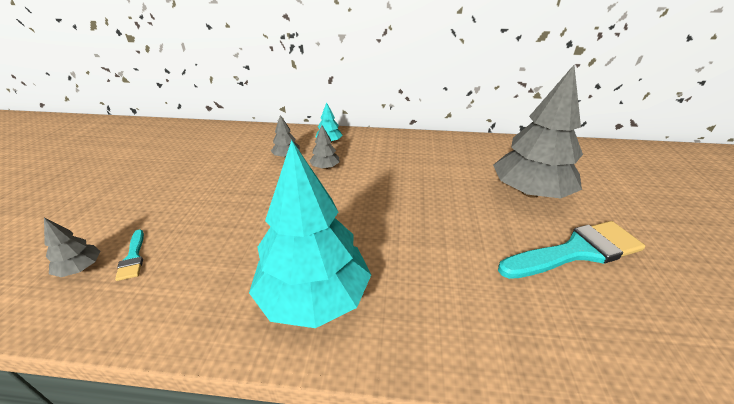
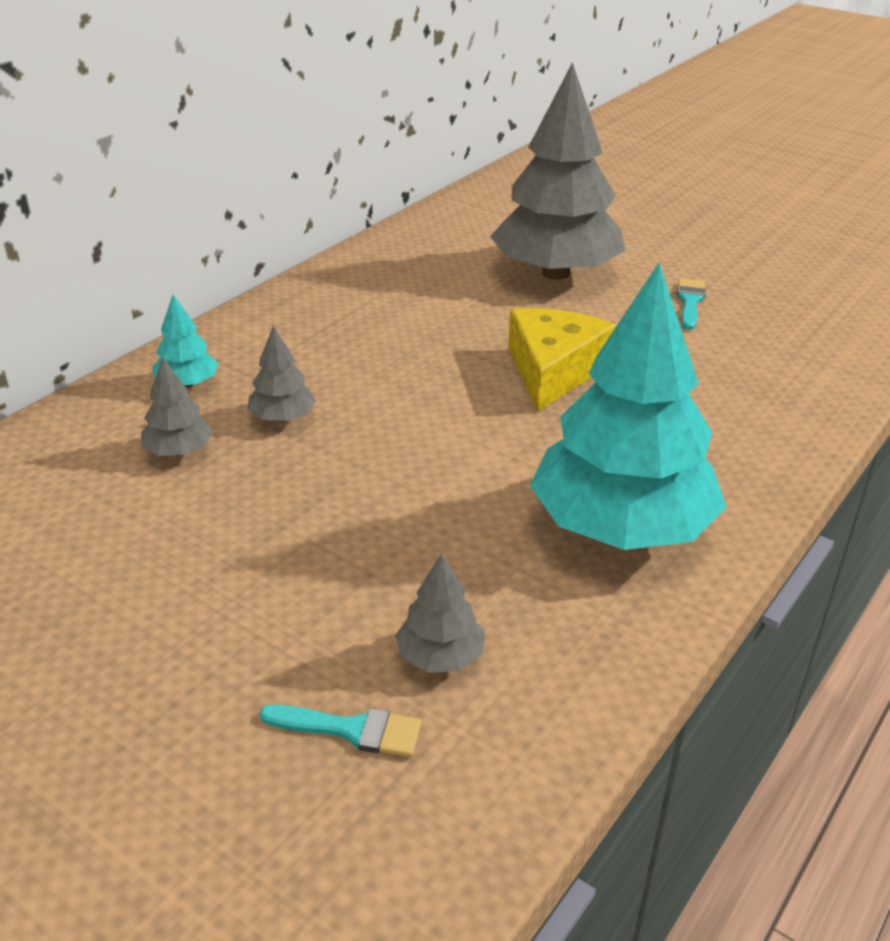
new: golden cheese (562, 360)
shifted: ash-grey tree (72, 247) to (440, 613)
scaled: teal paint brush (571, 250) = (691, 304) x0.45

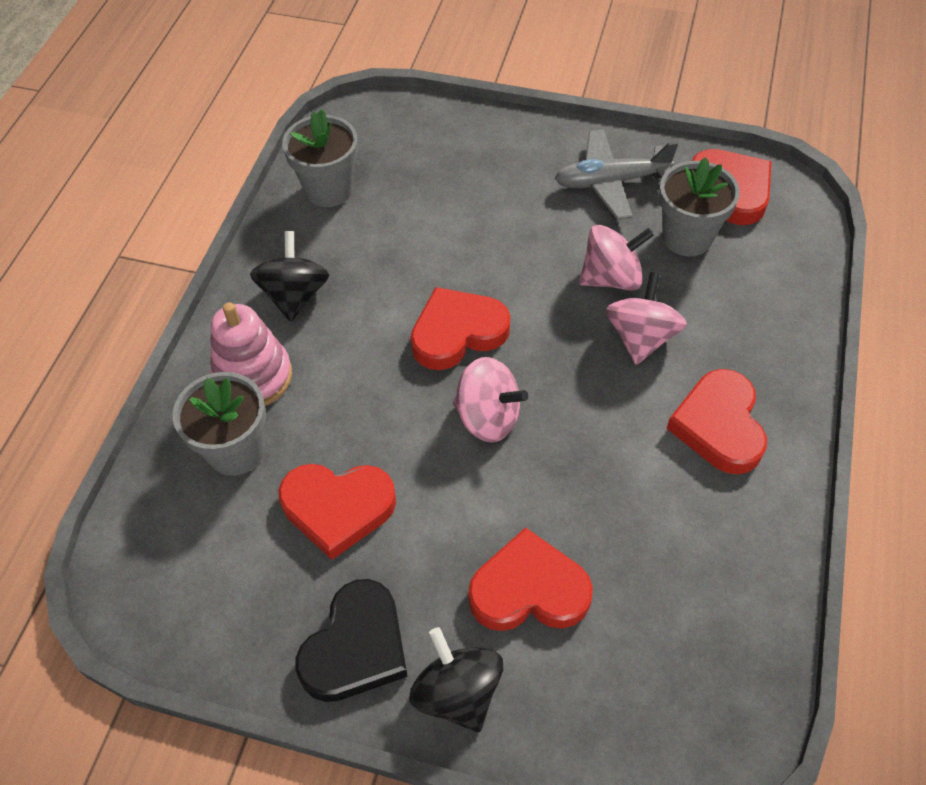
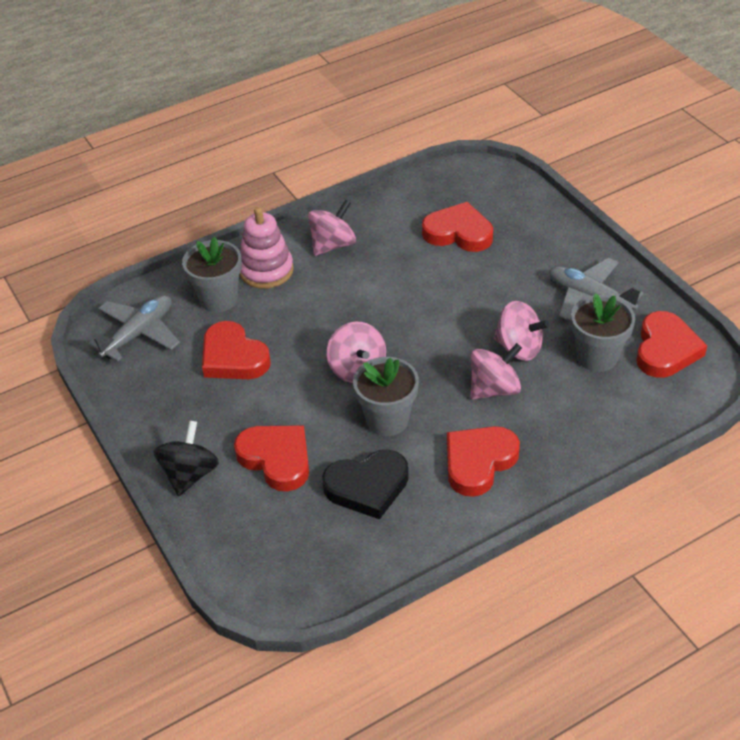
new: ash-grey toy plane (134, 328)
shifted: ash-grey plant pot (320, 158) to (386, 396); scarlet love heart (460, 328) to (457, 227); ebony love heart (352, 640) to (365, 485)
repainted: ebony spinning top (289, 276) to rosy spinning top (332, 227)

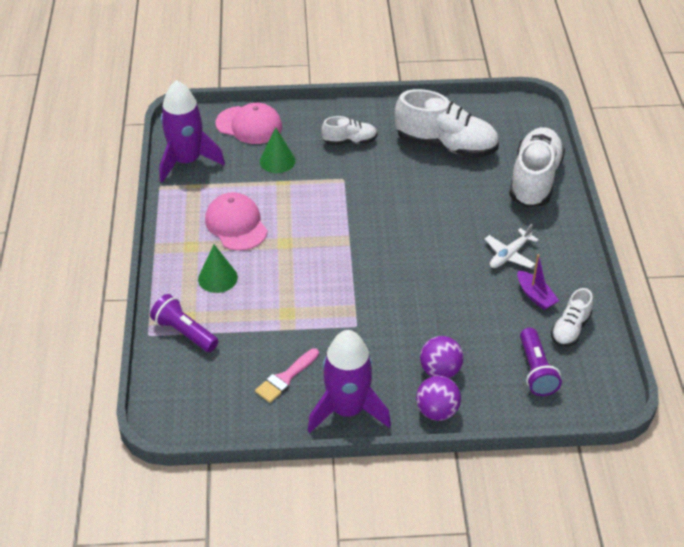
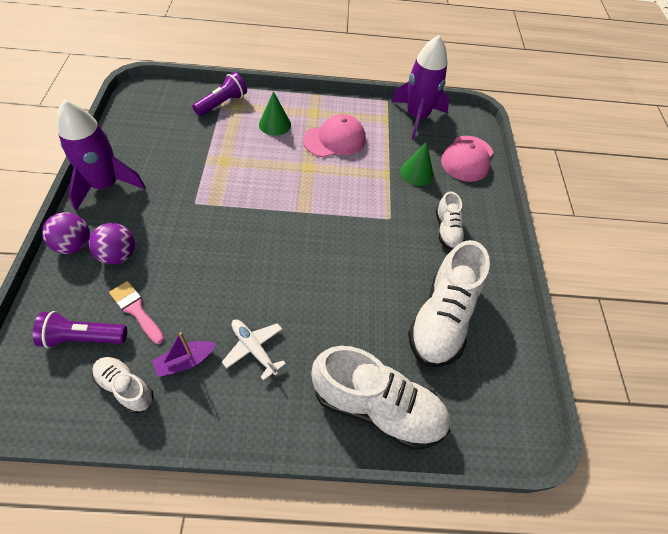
shifted: rosy paint brush (287, 375) to (136, 312)

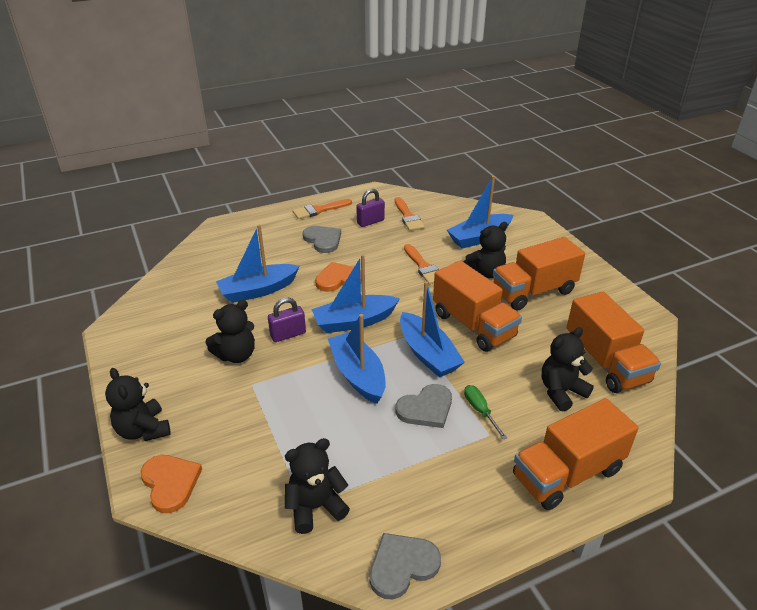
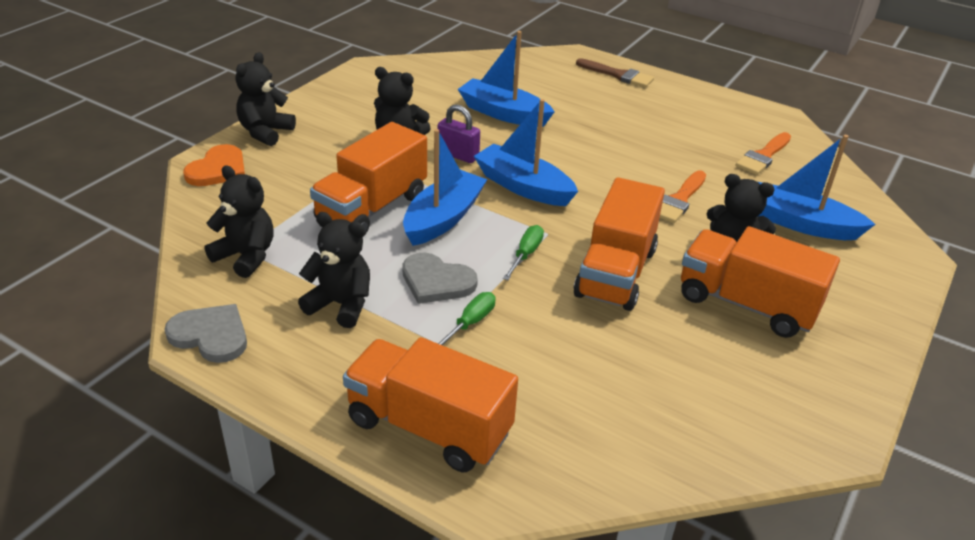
gone: violet lock (370, 208); bright orange paint brush (322, 209); ash-grey love heart (322, 239); bright orange love heart (338, 277)
new: russet paint brush (615, 72)
shifted: bright orange lorry (614, 342) to (368, 179); ebony teddy (567, 369) to (334, 270)
swapped: royal blue sailboat (432, 329) to green screwdriver (523, 252)

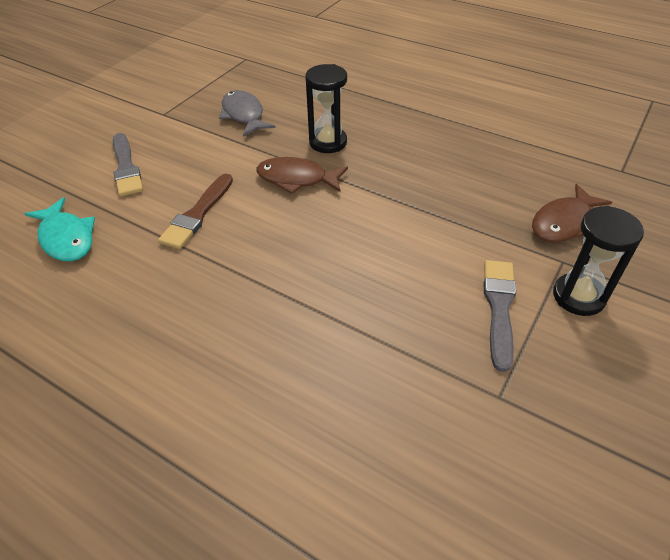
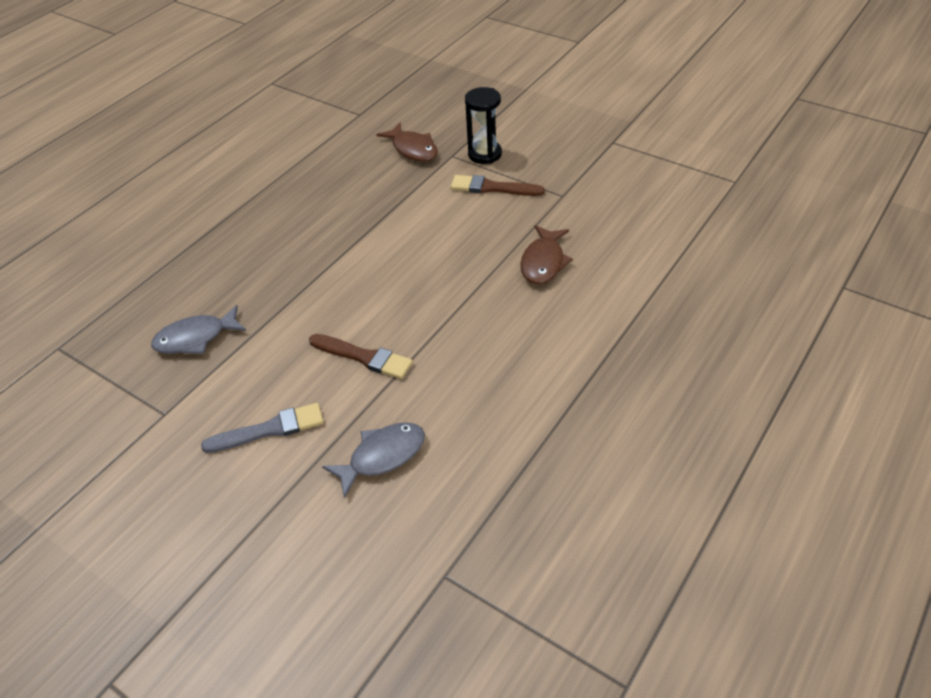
gone: ebony hourglass (326, 108)
shifted: russet toy fish (302, 175) to (546, 254)
repainted: teal toy fish (60, 229) to ash-grey toy fish (373, 460); ash-grey paint brush (500, 316) to russet paint brush (498, 185)

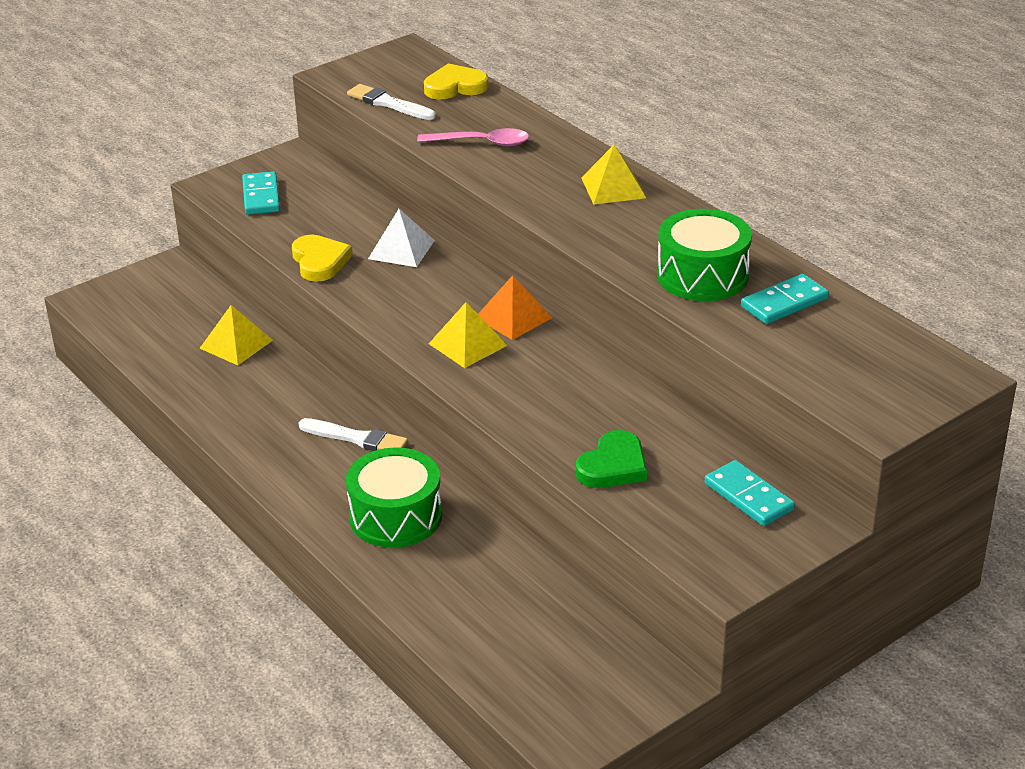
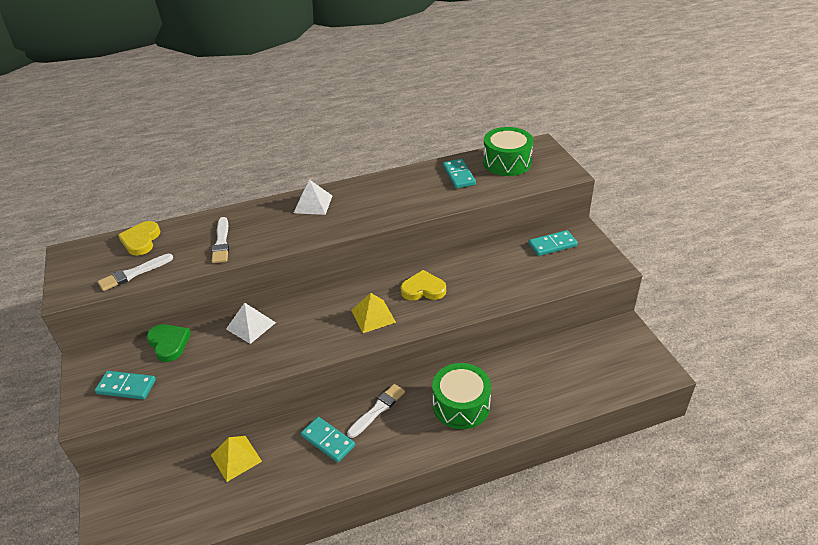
gone: bright orange solid pyramid (515, 307)
new: teal domino (328, 439)
shifted: green drum (704, 255) to (508, 151); golden love heart (322, 258) to (423, 285); green love heart (611, 459) to (169, 343)
swapped: rosy teaspoon (473, 137) to white paint brush (220, 240)
repainted: golden solid pyramid (613, 174) to white solid pyramid (313, 197)

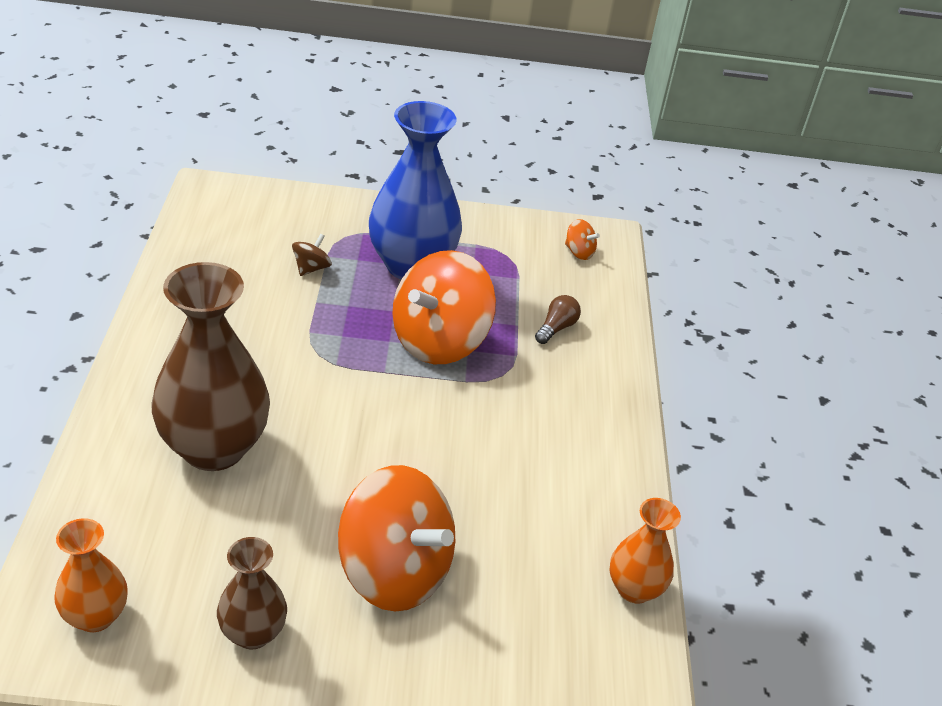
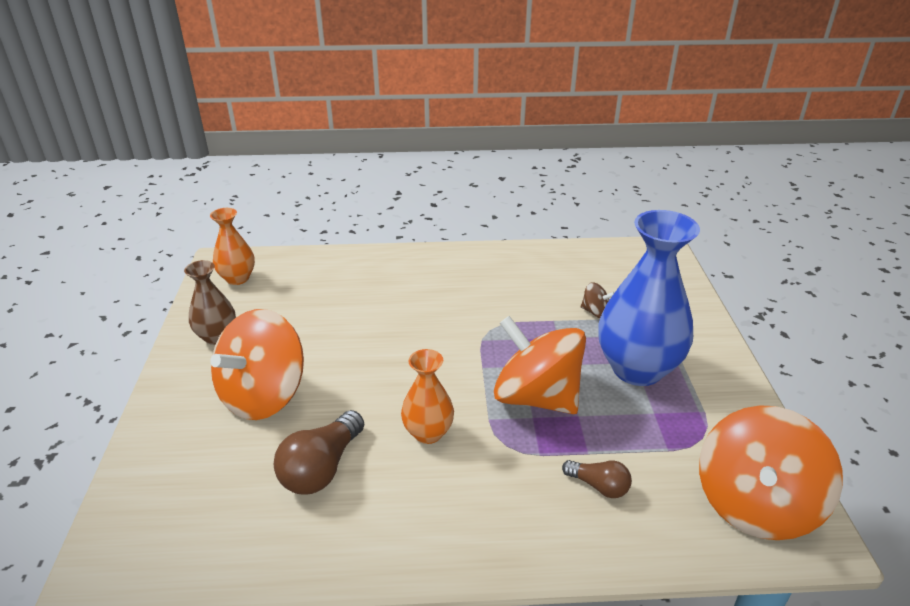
gone: russet flower vase (210, 366)
new: russet lightbulb (319, 452)
shifted: bright orange flower vase (645, 551) to (427, 396)
scaled: bright orange spinning top (582, 239) = (771, 472) x2.45

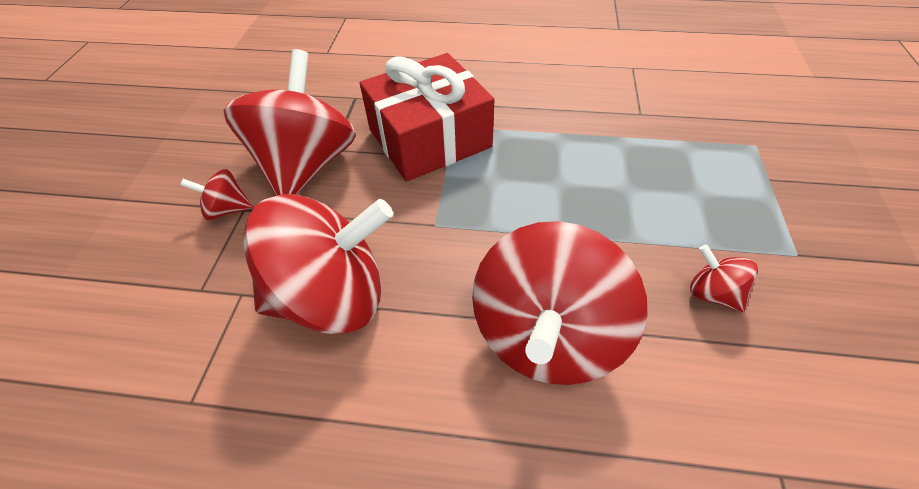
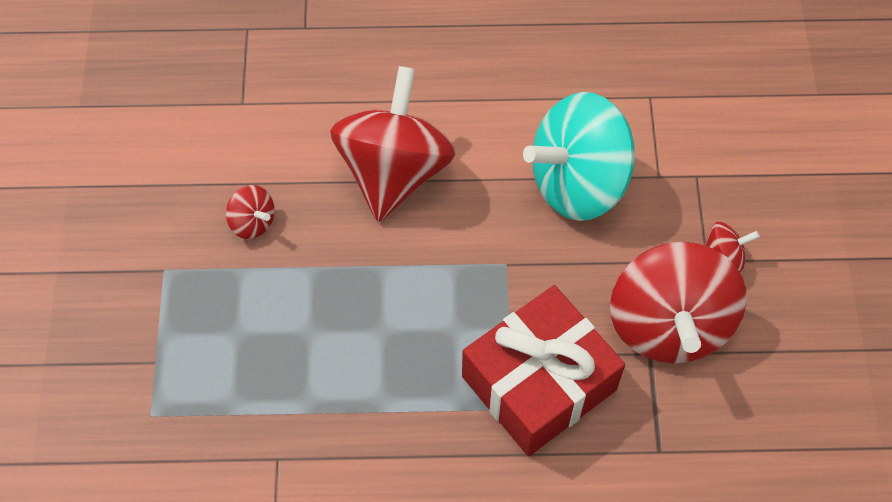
repainted: scarlet spinning top (318, 264) to teal spinning top (579, 156)

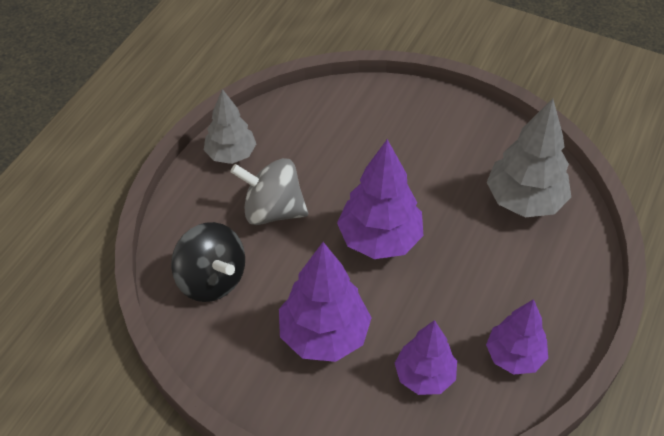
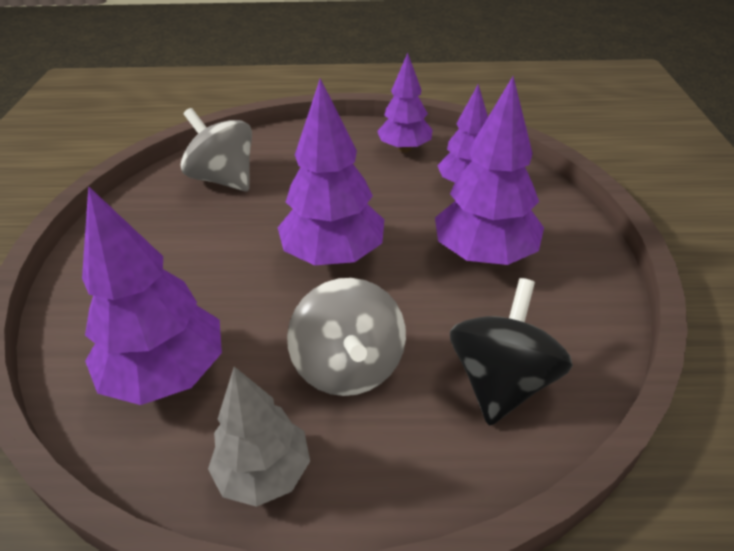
new: violet tree (152, 295)
swapped: ash-grey tree (528, 157) to ash-grey spinning top (216, 150)

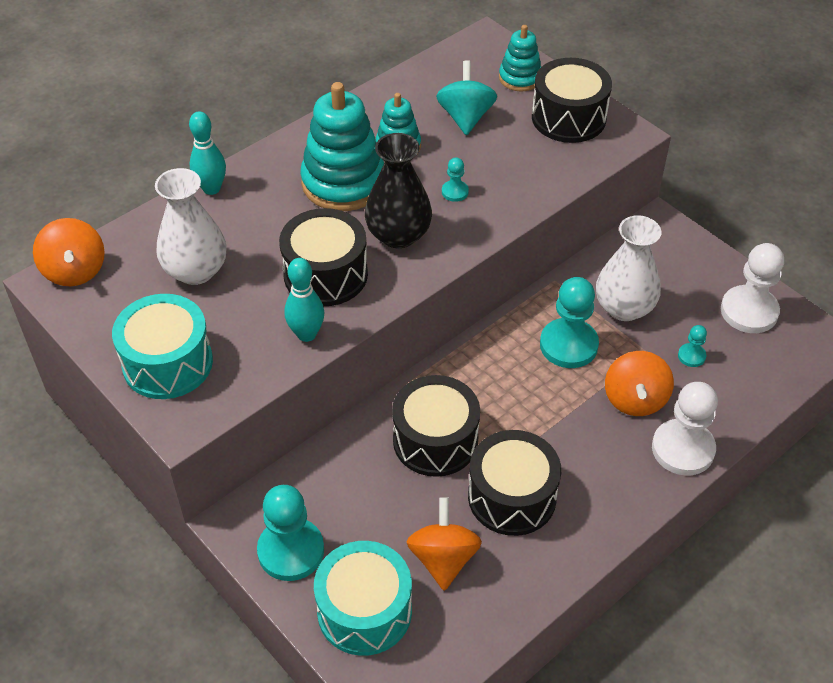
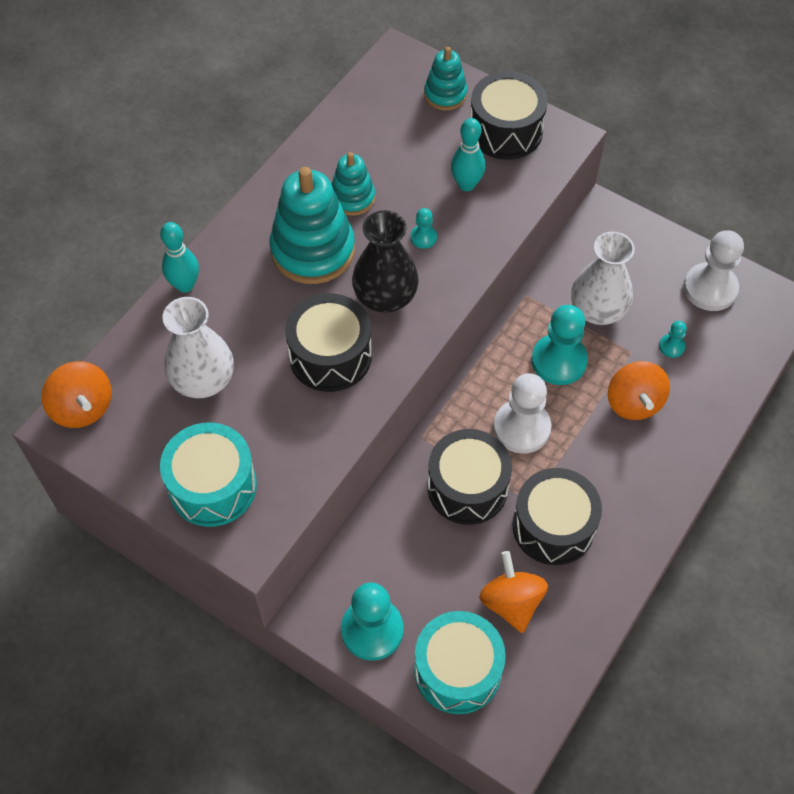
gone: teal spinning top (466, 97)
shifted: teal bowling pin (304, 300) to (468, 154); white pawn (685, 429) to (522, 413)

